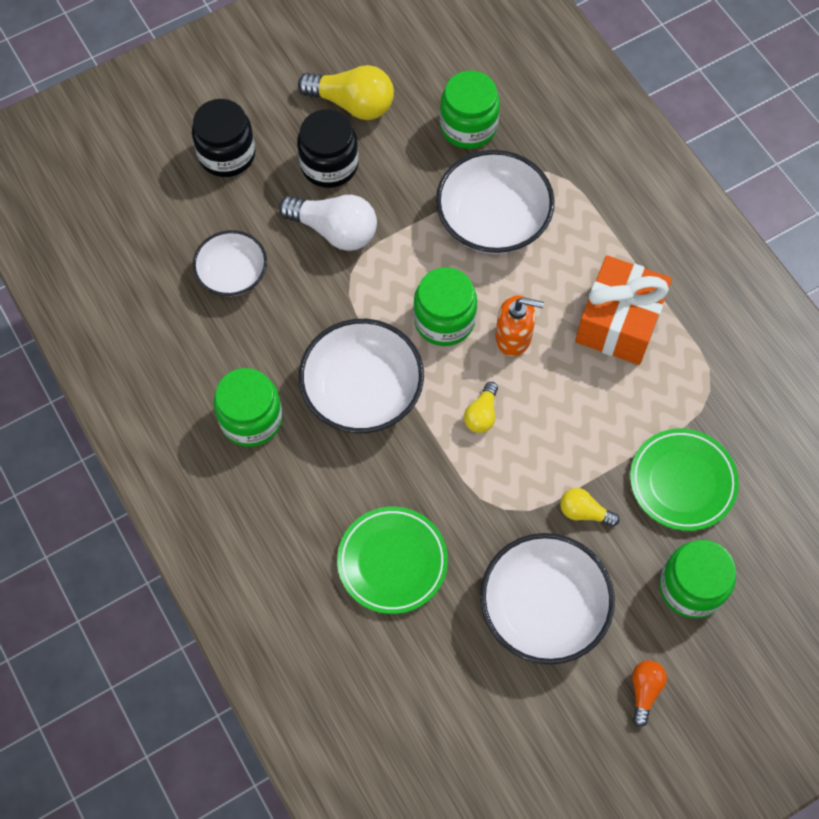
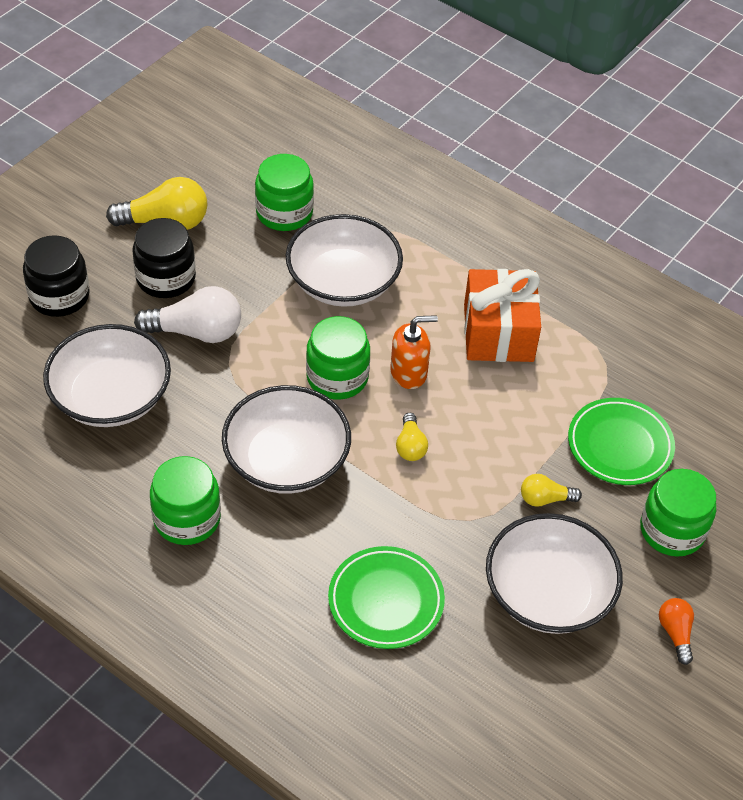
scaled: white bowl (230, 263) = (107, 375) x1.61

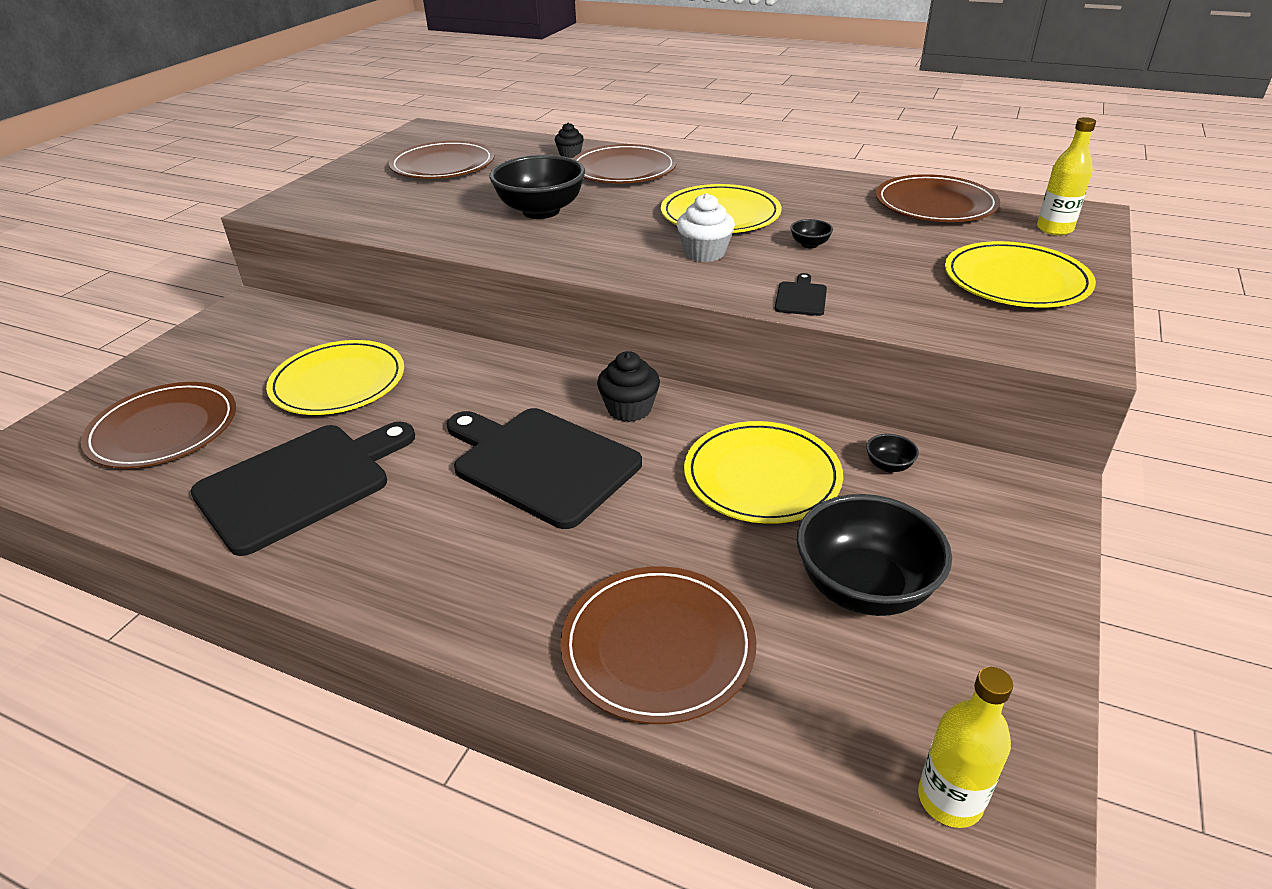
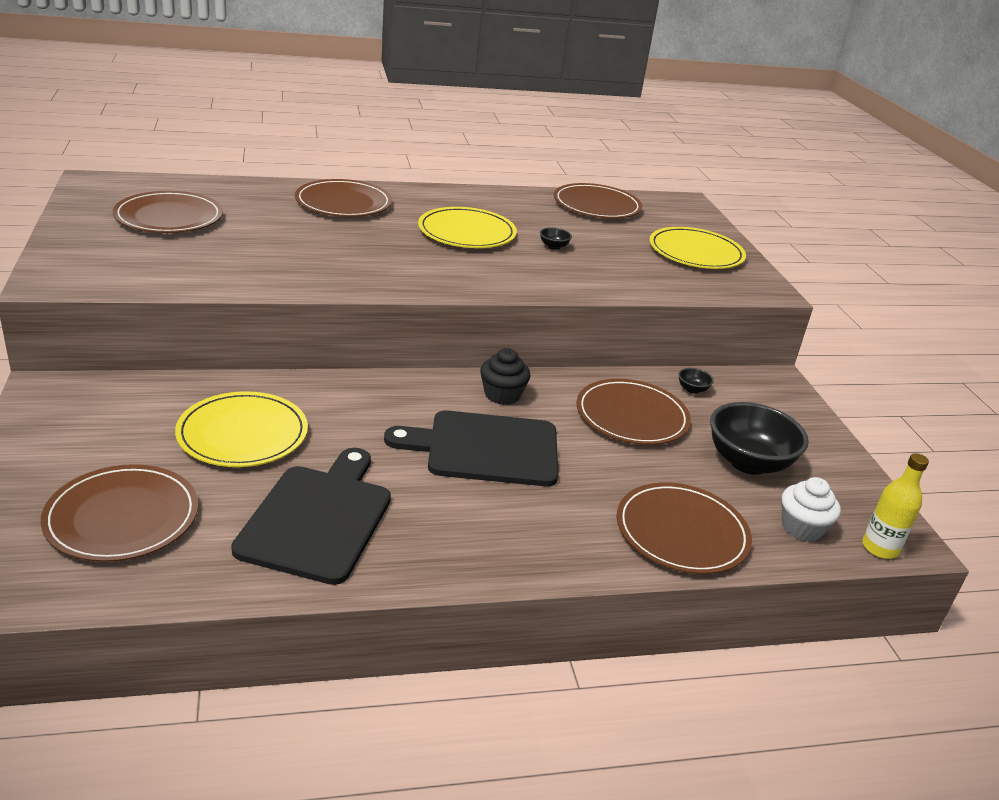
gone: golden bottle (1066, 176); ebony muffin (569, 140); ebony bowl (537, 187); ebony bread board (801, 294)
shifted: white muffin (706, 227) to (811, 509)
repainted: golden dinner plate (763, 472) to russet dinner plate (633, 412)

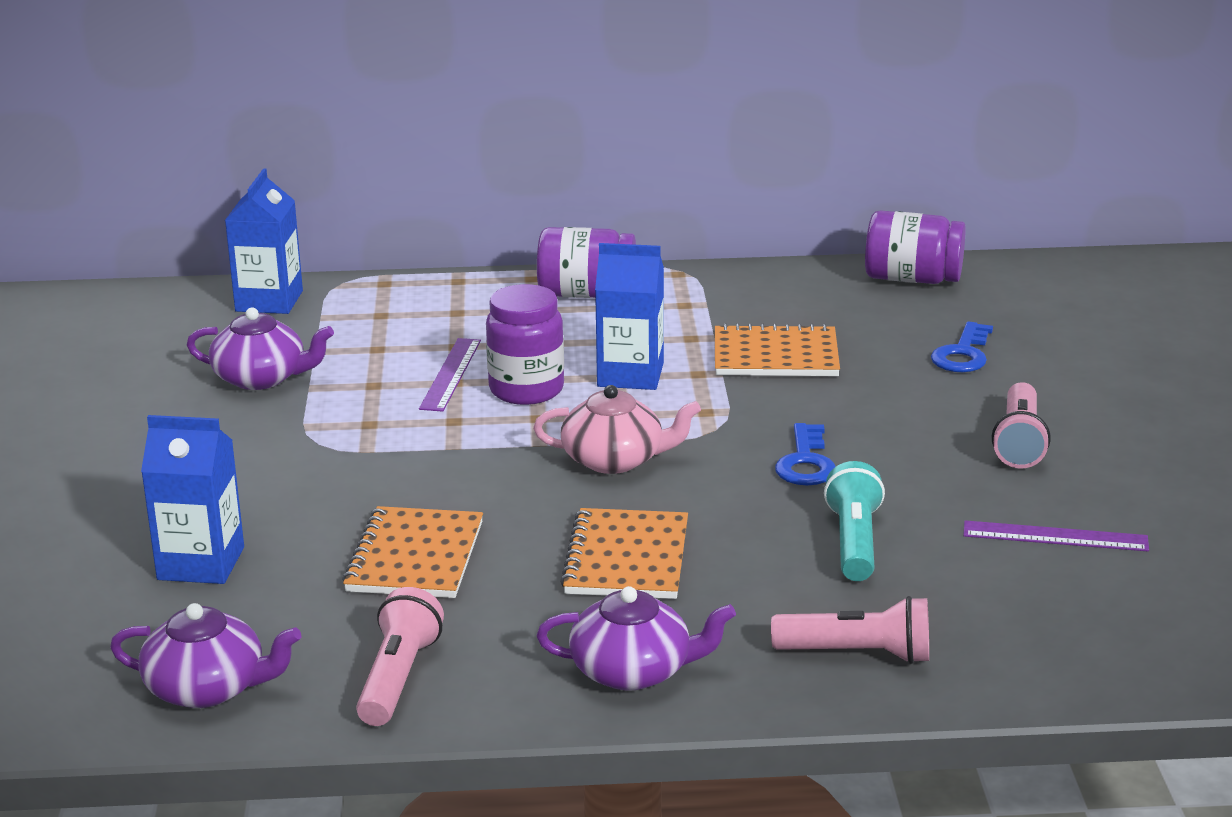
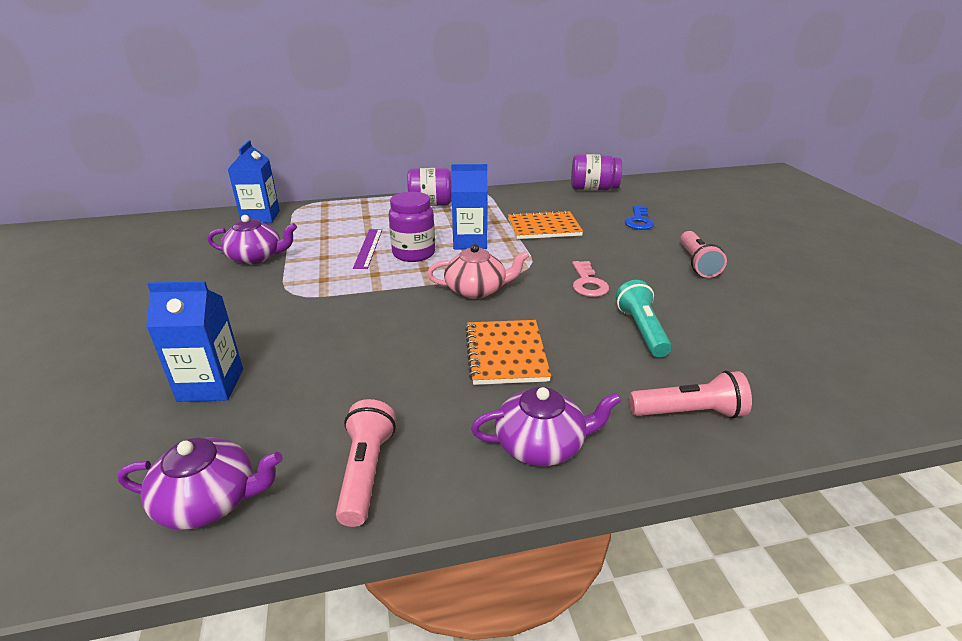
gone: bright orange notepad (412, 552); violet ruler (1056, 535)
repainted: royal blue latchkey (805, 454) to rosy latchkey (590, 279)

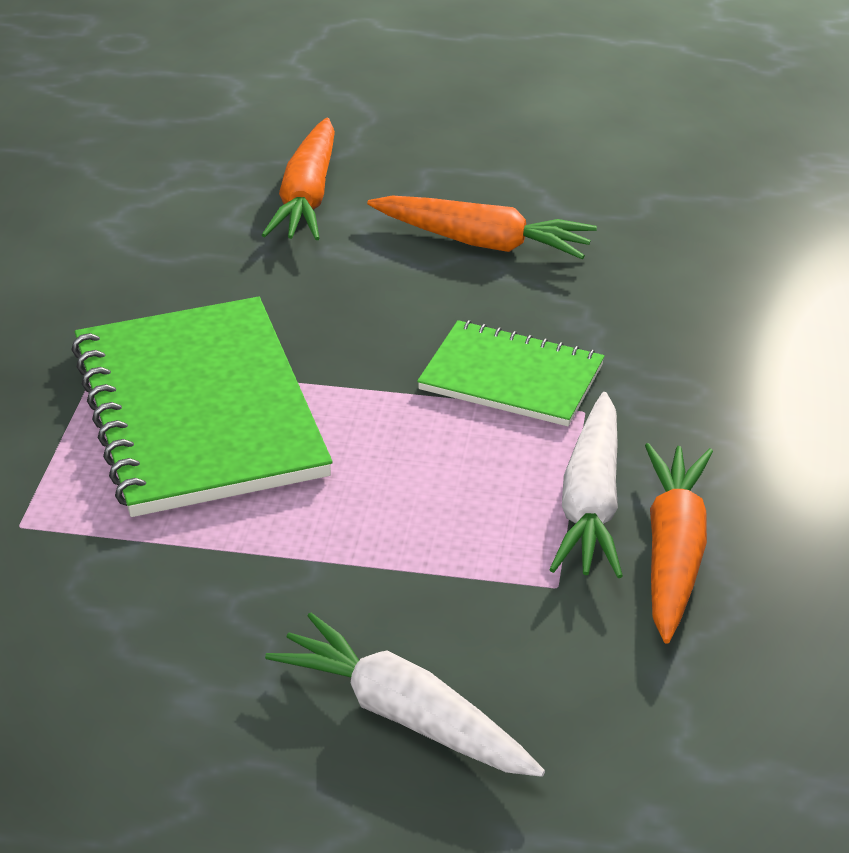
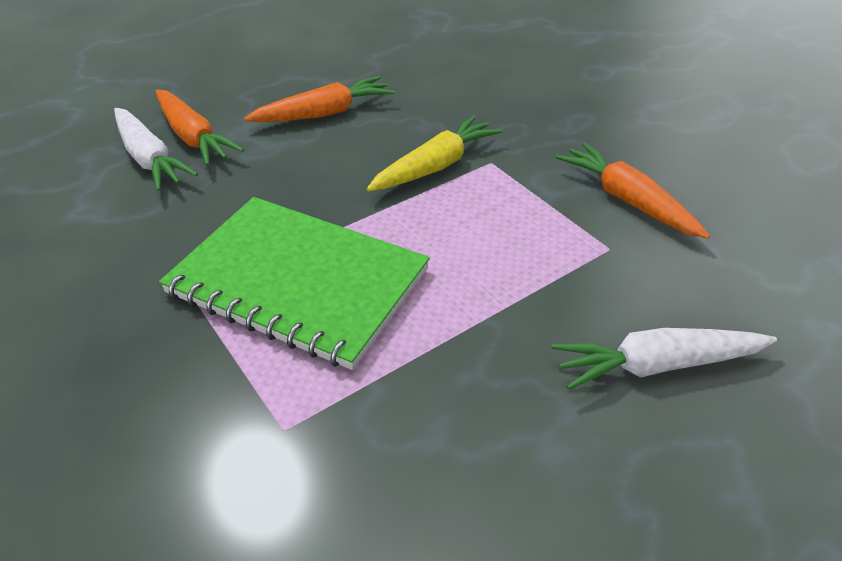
shifted: white root vegetable (586, 485) to (156, 149)
swapped: green notepad (511, 373) to golden root vegetable (435, 153)

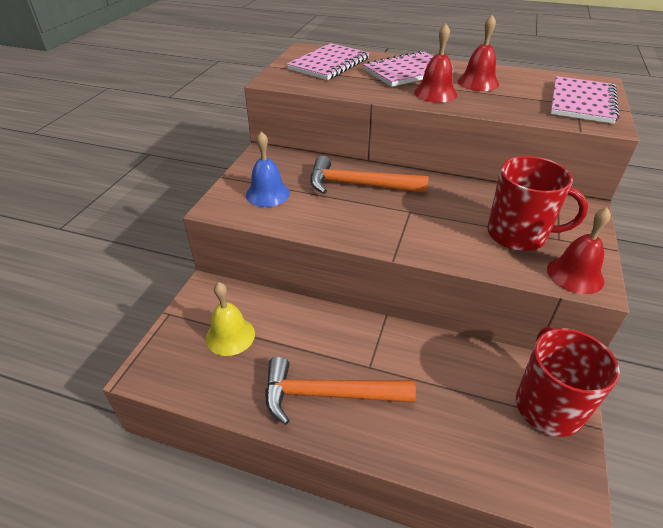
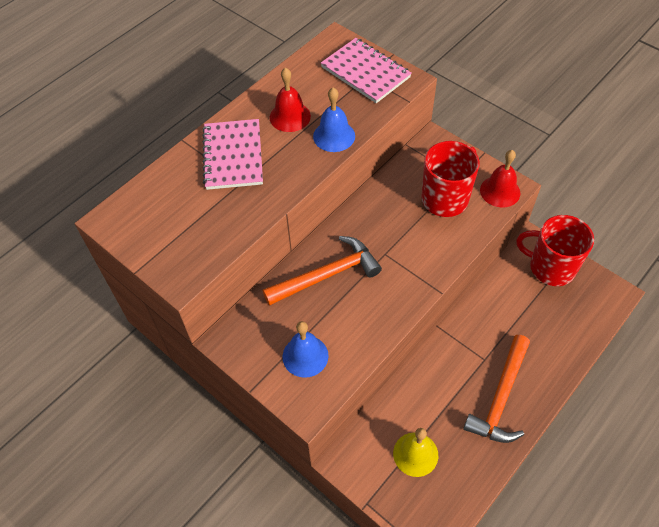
gone: scarlet hand bell (435, 63); rosy notepad (328, 61)
new: royal blue hand bell (334, 120)
rotated: bright orange claw hammer (369, 175) = (322, 271) 150 degrees counterclockwise

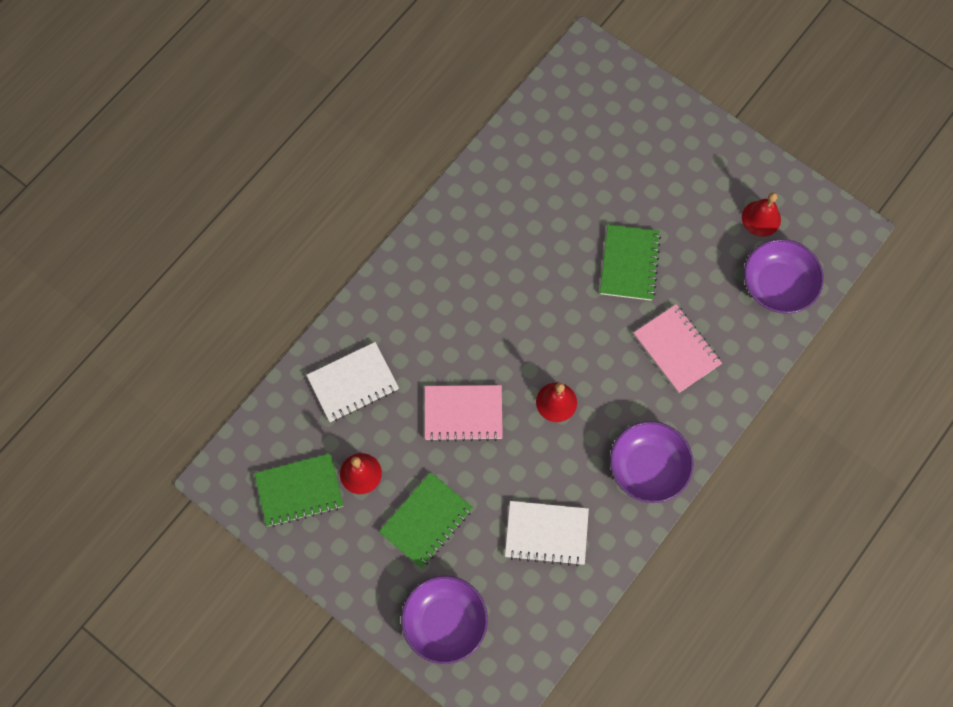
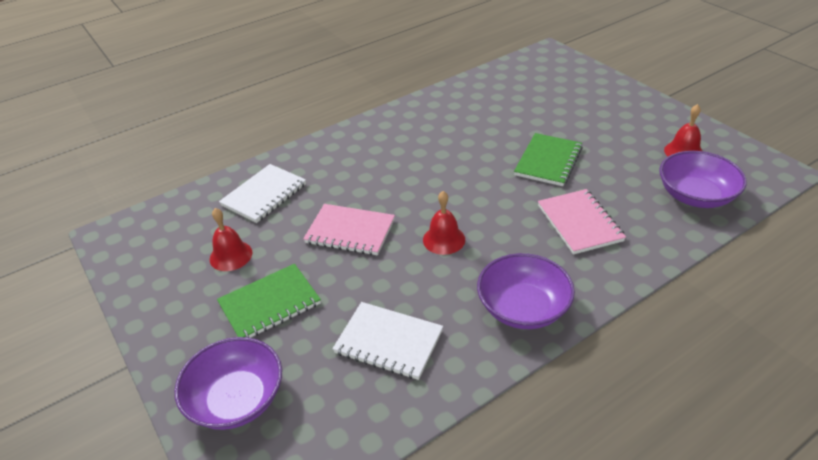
gone: green notepad (298, 490)
rotated: white notepad (353, 382) = (262, 193) 45 degrees counterclockwise

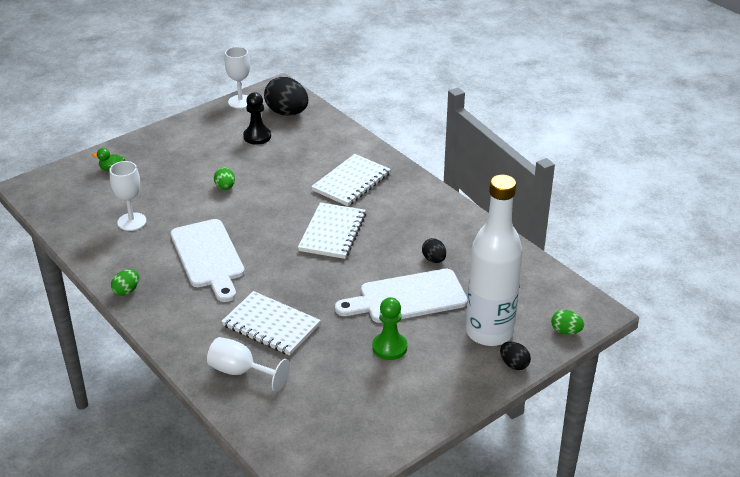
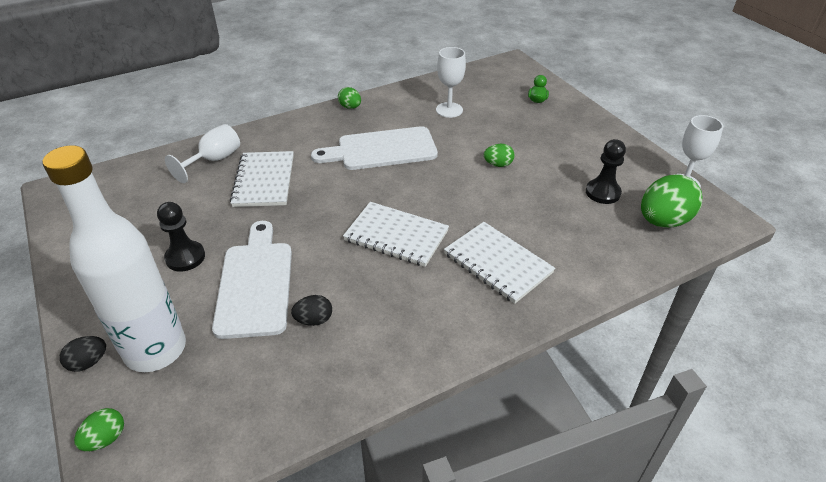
repainted: ebony egg (286, 96) to green egg (672, 201); green pawn (389, 328) to ebony pawn (181, 236)
rotated: white notepad (271, 323) = (262, 179) 45 degrees counterclockwise

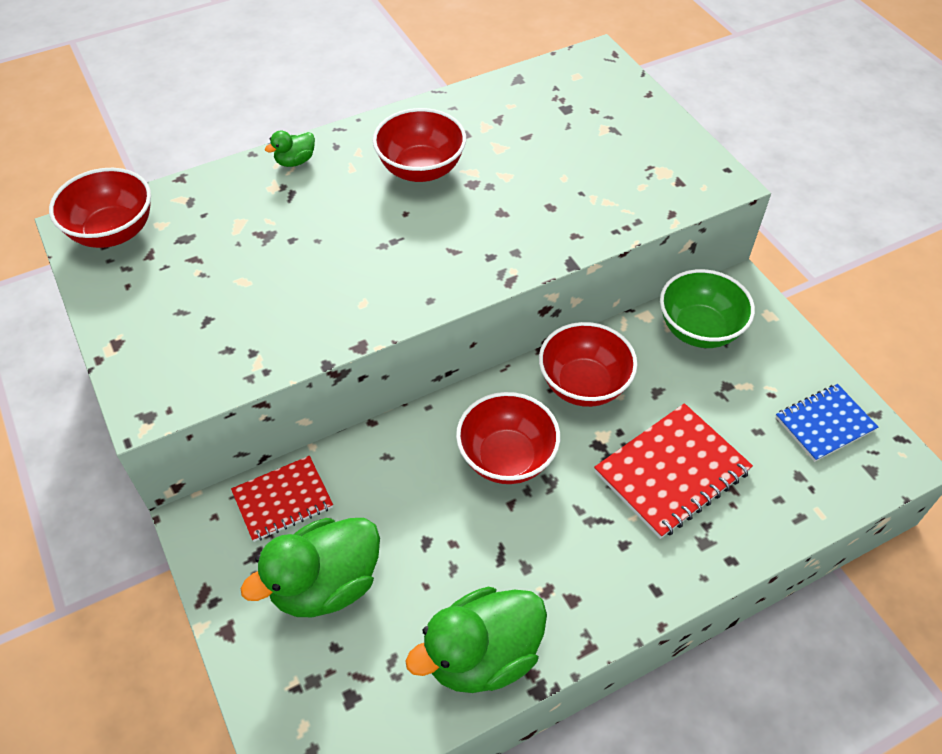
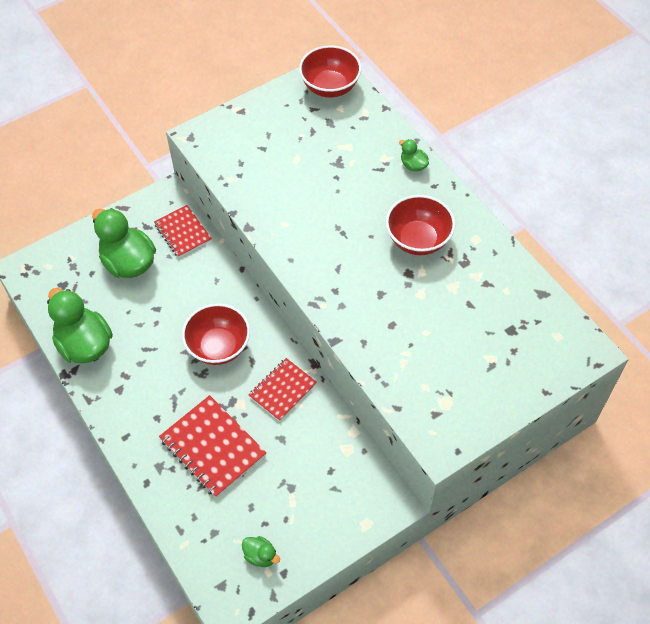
gone: green bowl (707, 308)
swapped: scarlet bowl (588, 364) to scarlet notepad (283, 389); royal blue notepad (827, 423) to green duck (261, 551)

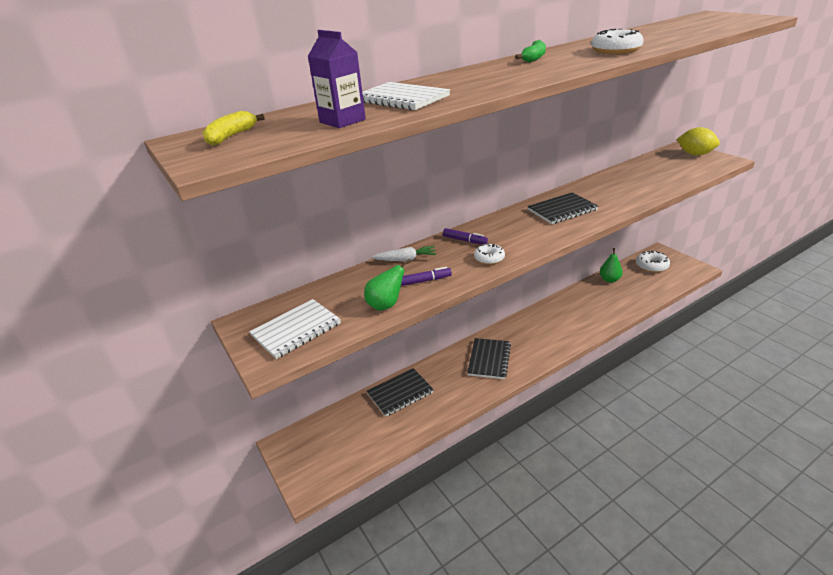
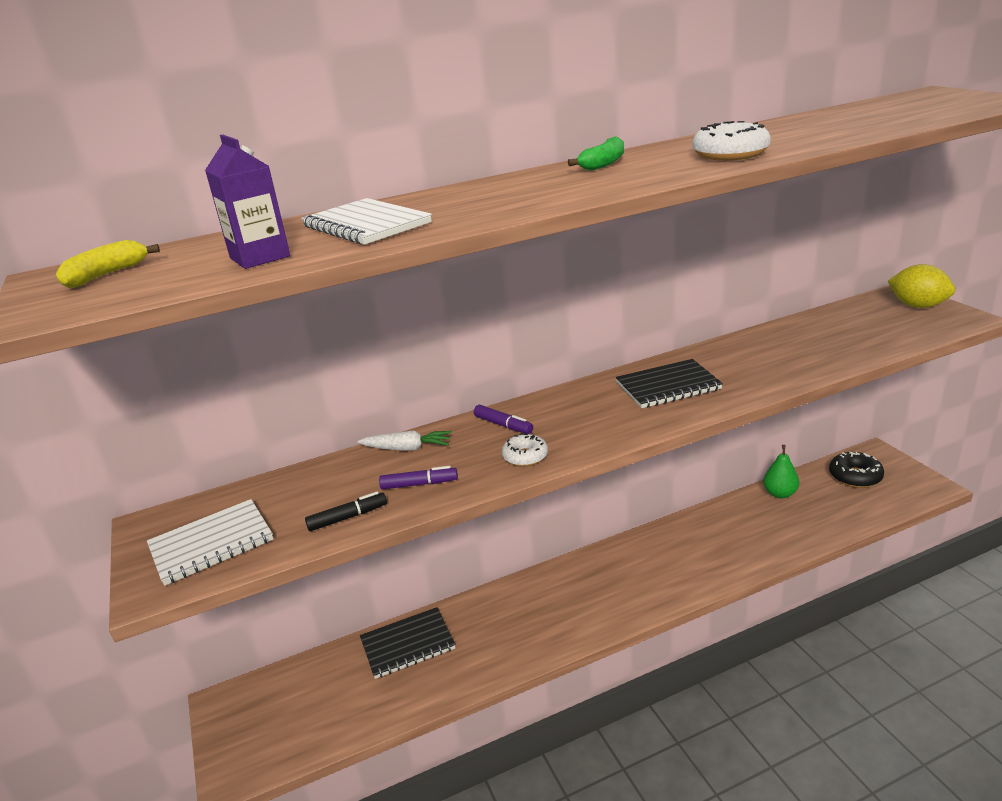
gone: ebony notepad (489, 358)
swapped: green toy pear (387, 285) to ebony felt pen (346, 511)
repainted: white doughnut (653, 262) to ebony doughnut (856, 470)

